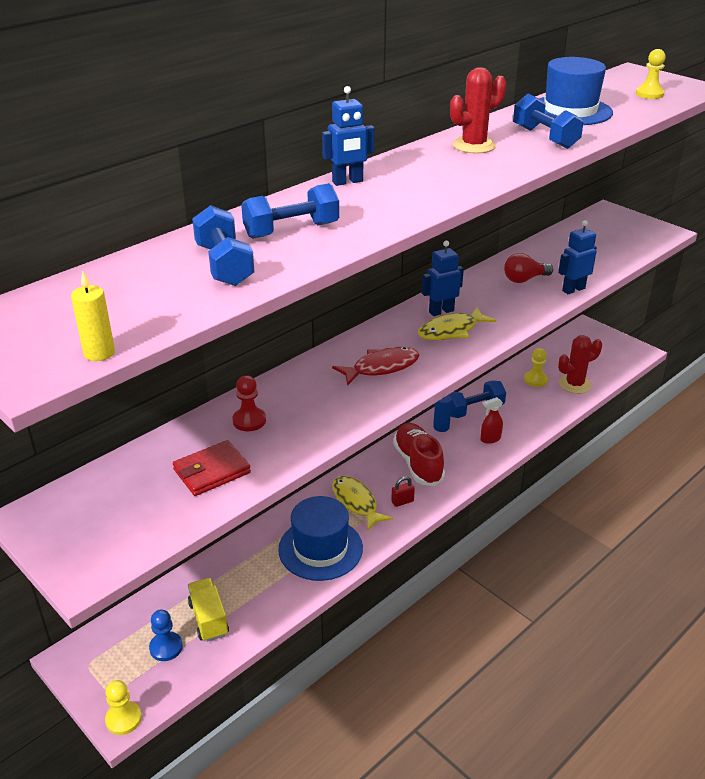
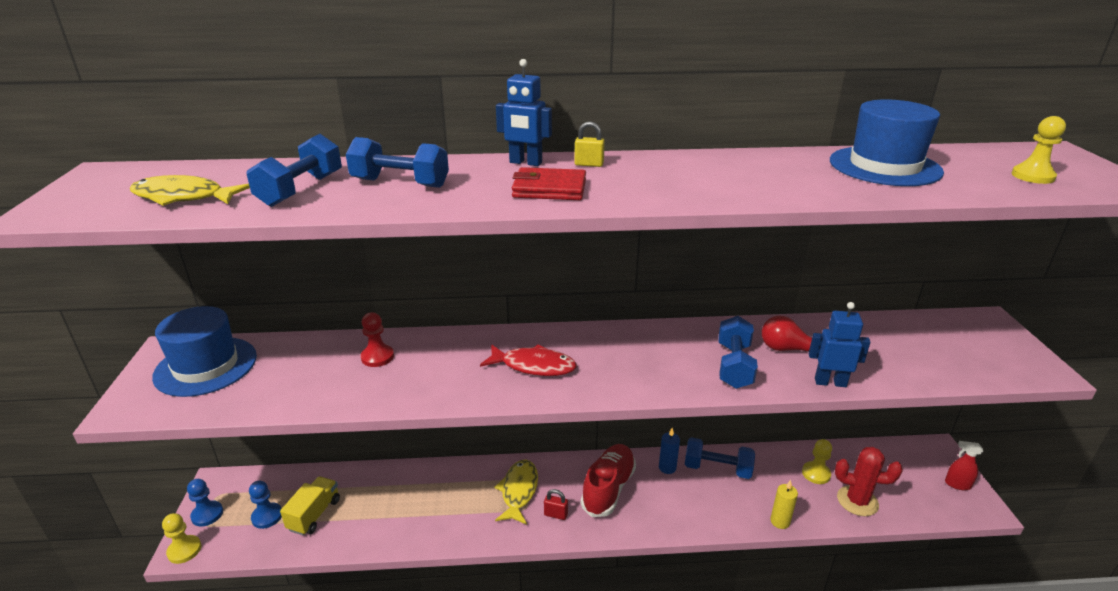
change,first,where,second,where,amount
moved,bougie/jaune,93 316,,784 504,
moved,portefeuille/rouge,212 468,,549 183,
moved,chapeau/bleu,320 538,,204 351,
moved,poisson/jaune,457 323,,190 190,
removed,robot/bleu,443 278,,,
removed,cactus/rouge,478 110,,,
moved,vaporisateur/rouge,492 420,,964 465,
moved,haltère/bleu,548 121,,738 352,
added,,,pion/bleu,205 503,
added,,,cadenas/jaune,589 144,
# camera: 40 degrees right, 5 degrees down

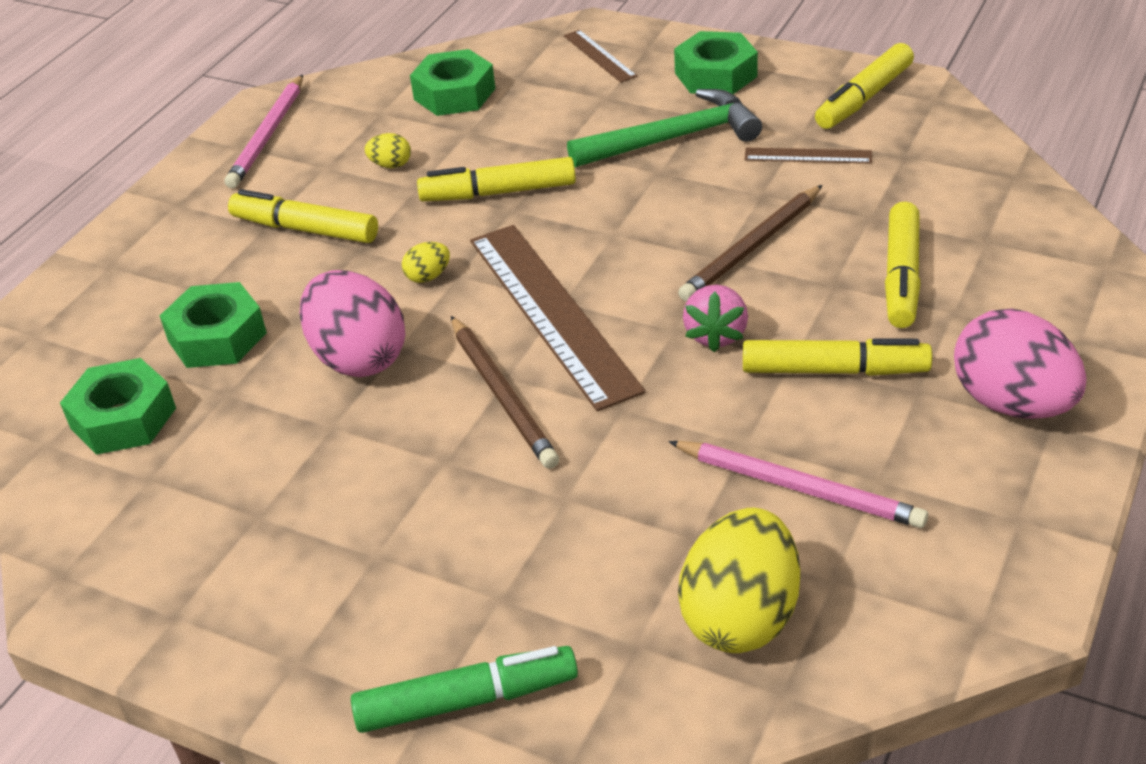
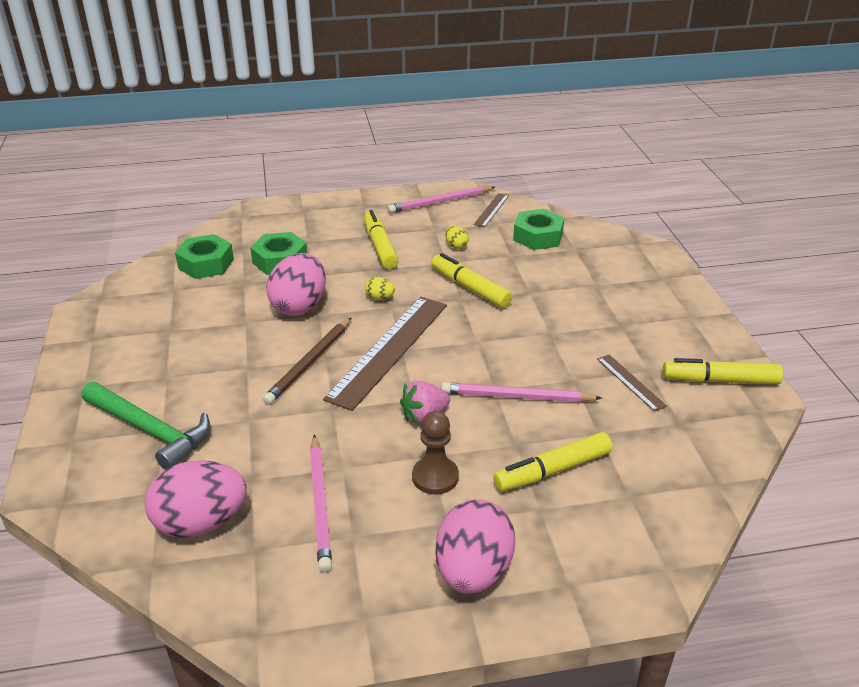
change,first,where,second,where,amount
removed,feutre/vert,464 689,,,
moved,règle/marron,600 56,,491 210,
moved,marteau/vert,664 128,,146 426,
removed,écrou/vert,716 62,,,
recoloured,crayon/marron,750 243,crayon/rose,521 392,
recoloured,œuf/jaune,739 580,œuf/rose,196 499,
replaced,feutre/jaune,837 357,pion/marron,435 453,
# camera: 50 degrees right, 5 degrees down

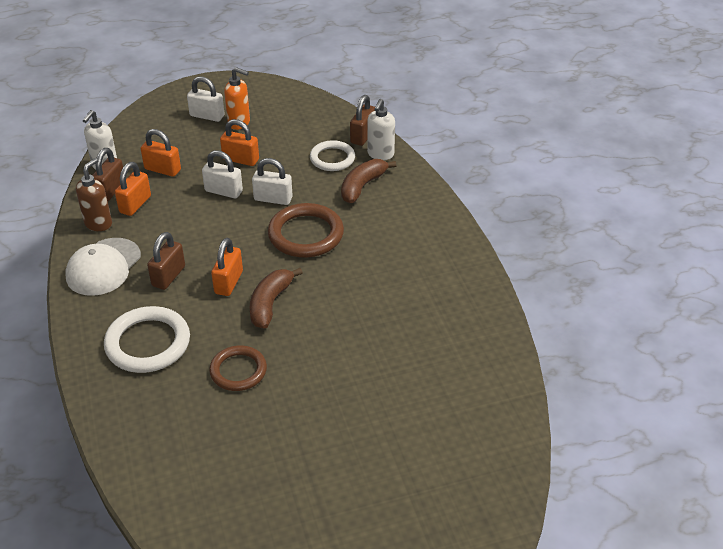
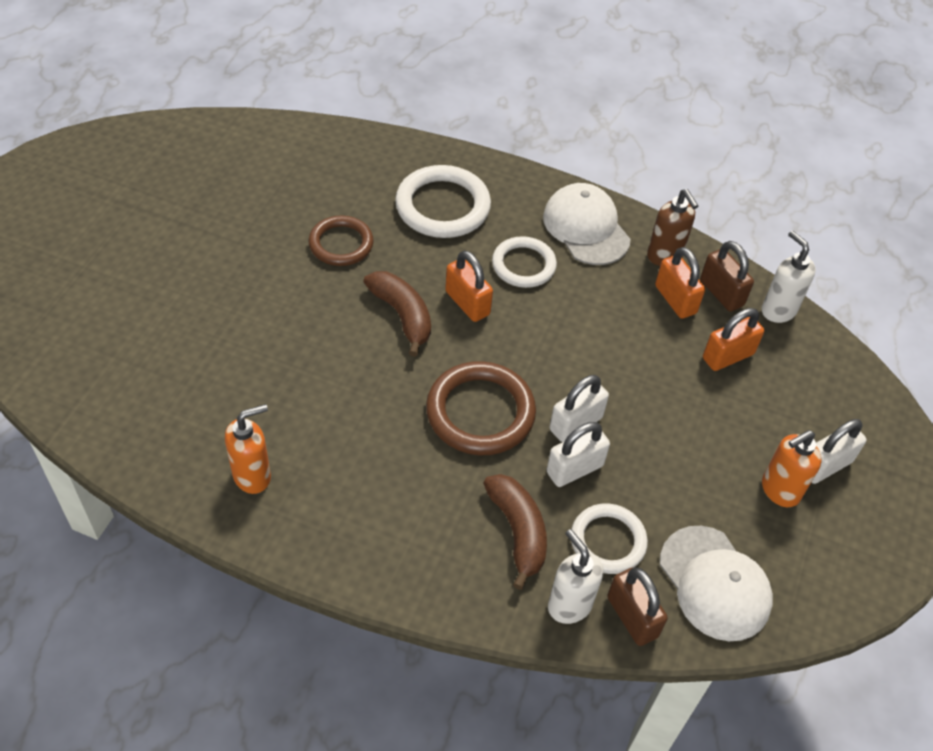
change,first,where,second,where,amount
replaced,cadenas/marron,166 261,anneau/blanc,524 262,
moved,cadenas/blanc,222 174,,578 454,
removed,cadenas/orange,239 142,,,
added,,,distributeur de savon/orange,248 449,
added,,,casquette/blanc,716 583,
# camera: 125 degrees right, 10 degrees up

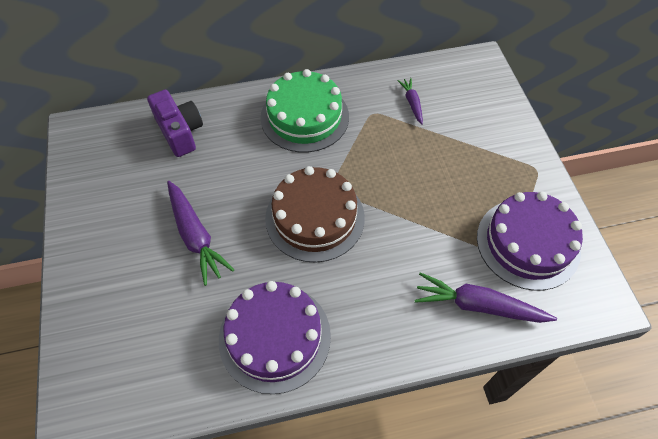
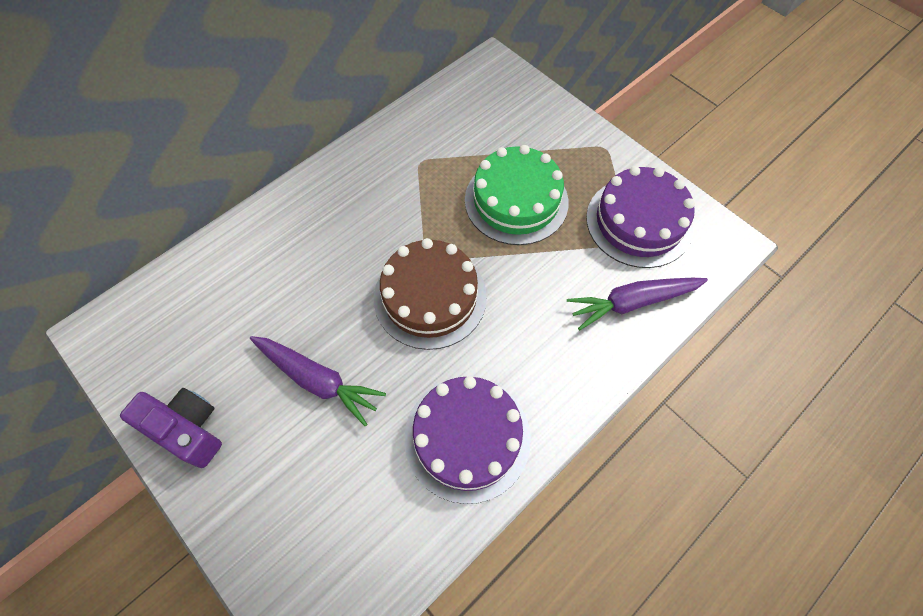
change,first,where,second,where,amount
moved,appareil photo/violet,175 123,,171 428,
moved,gâteau/vert,305 111,,516 195,
removed,carotte/violet,410 101,,,
# camera: 30 degrees left, 5 degrees up

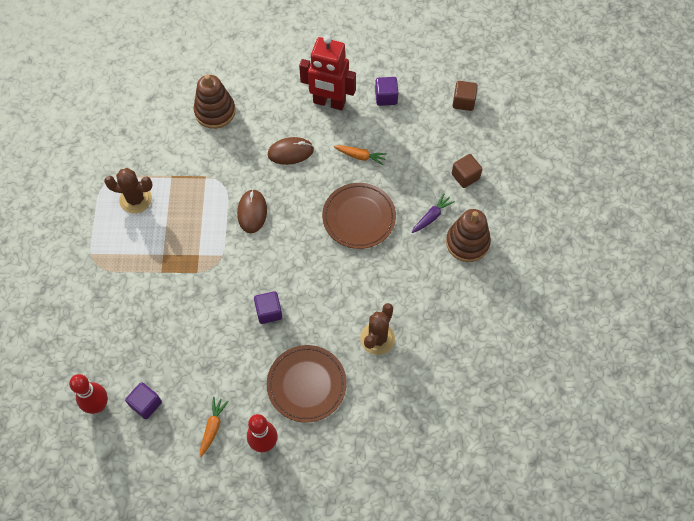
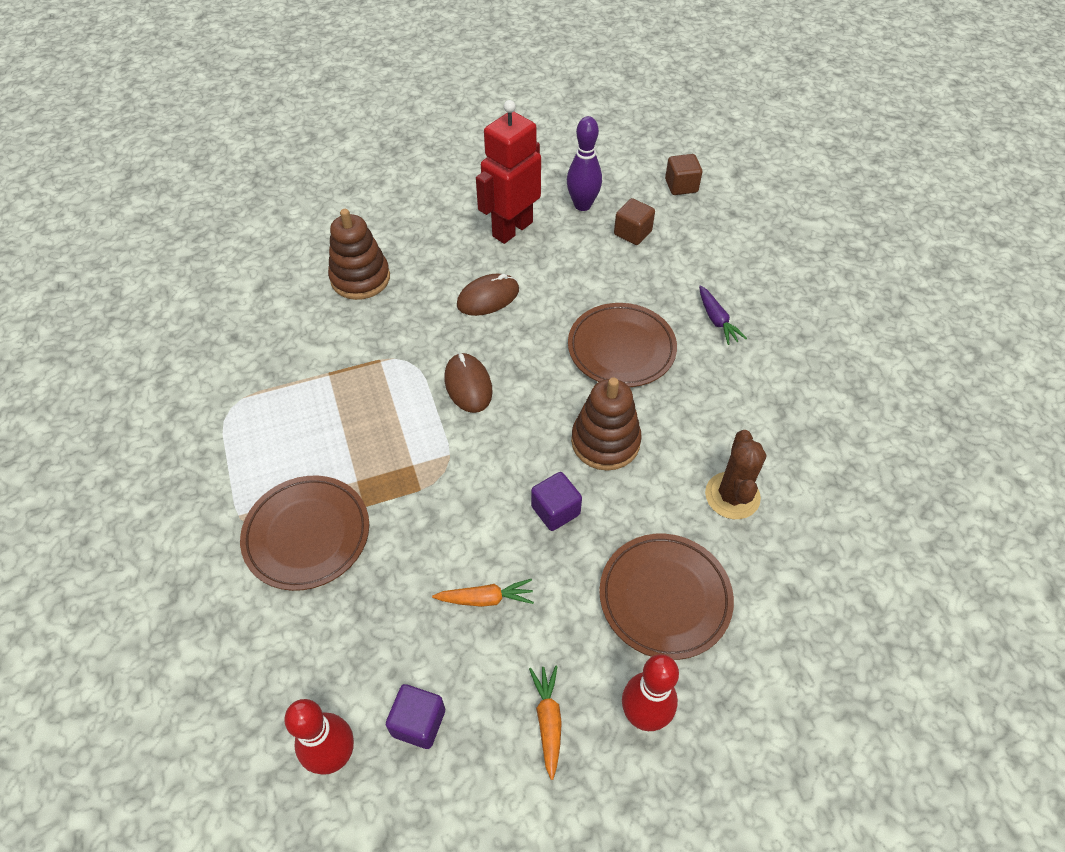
change,first,where,second,where,amount
removed,cactus/marron,128 191,,,
turned,robot/rouge,327 72,,508 172,135 degrees clockwise
moved,carotte/orange,360 155,,483 593,
replaced,cube/violet,387 91,quille/violet,584 163,
turned,carotte/violet,433 213,,723 315,135 degrees clockwise
moved,jouet à empiler/marron,468 235,,606 424,
moved,cube/marron,467 171,,634 221,
added,,,assiette/marron,304 533,
# camera: 20 degrees left, 10 degrees down

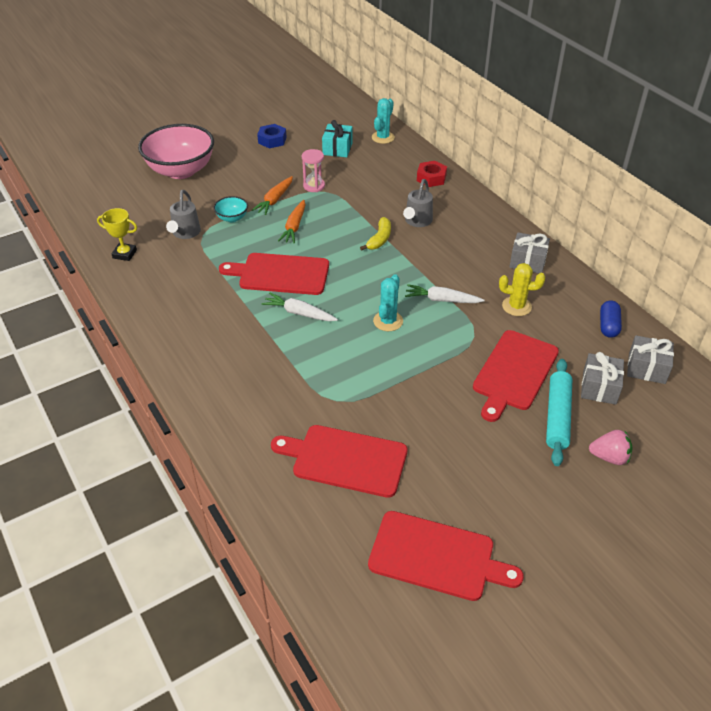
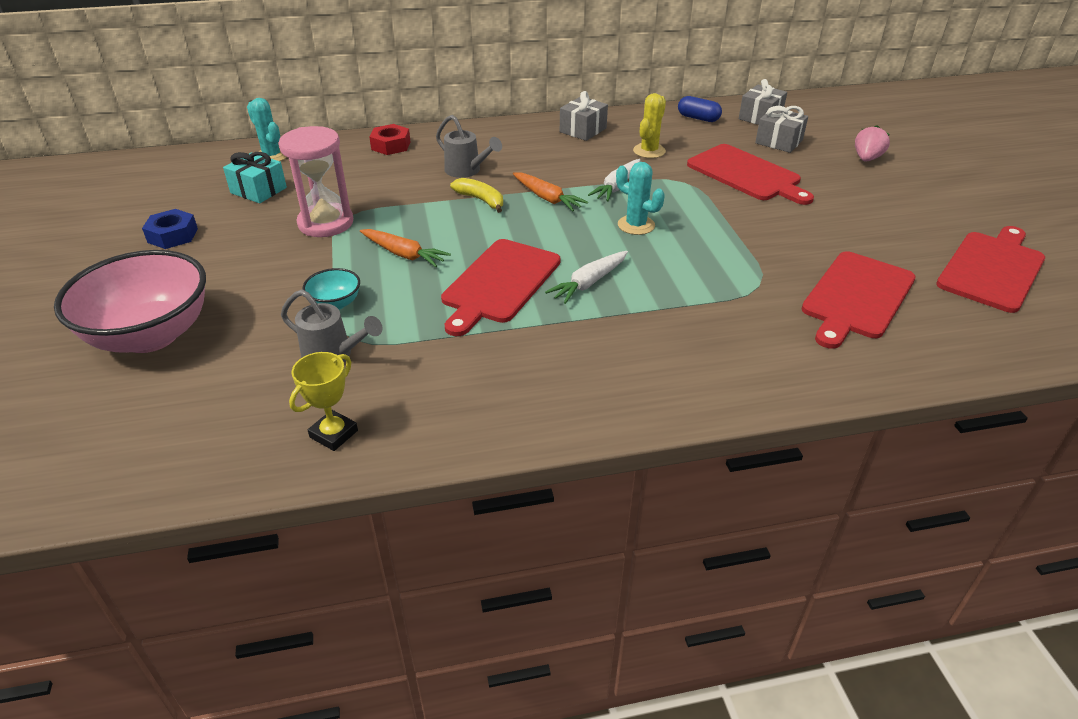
change,first,where,second,where,amount
moved,carotte/orange,272 195,,550 191,
resized,sablier/rose,313 170,,316 181,x1.69
removed,rouleau à pâtisserie/turquoise,559 412,,,
# camera: 70 degrees left, 5 degrees down

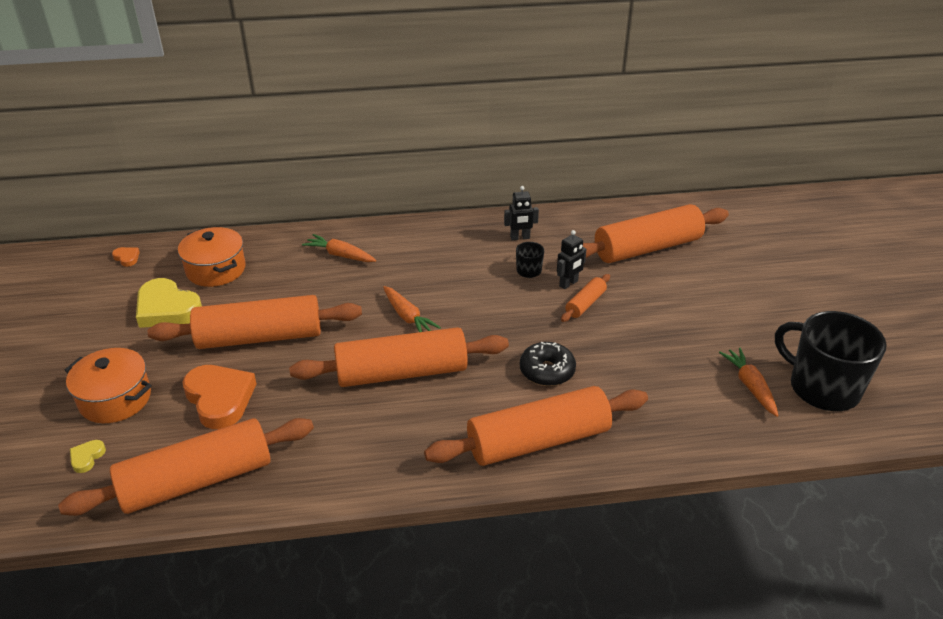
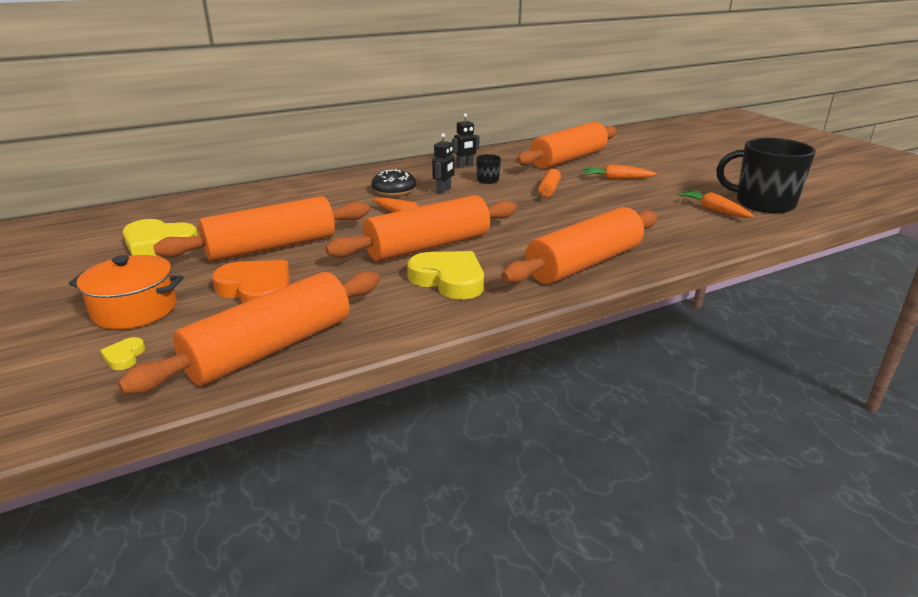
change,first,where,second,where,amount
removed,cœur/orange,126 257,,,
removed,marmite/orange,212 257,,,
moved,carotte/orange,339 248,,620 172,
moved,beignet/noir,548 364,,393 182,
moved,robot/noir,572 259,,443 163,
added,,,cœur/jaune,445 275,
# camera: 20 degrees left, 10 degrees down

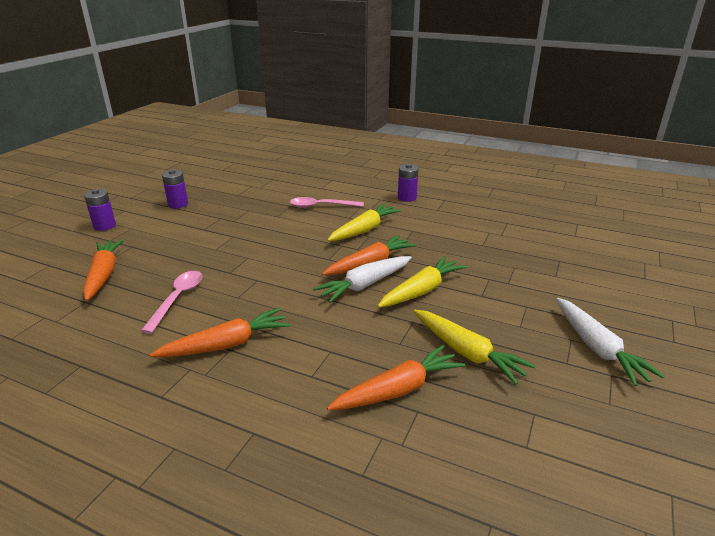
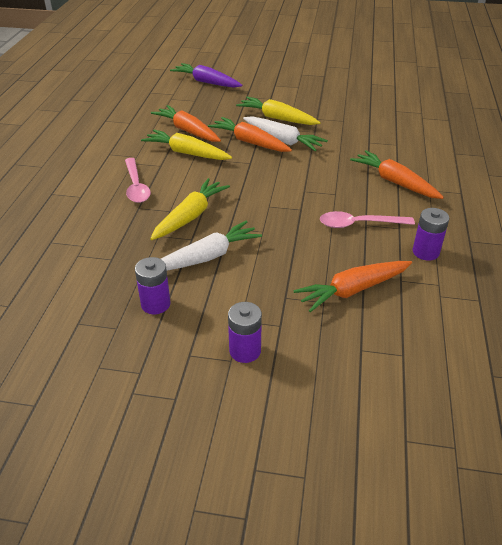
change,first,where,second,where,amount
moved,carotte/orange,396 378,,186 123,
moved,pile/violet,408 183,,430 234,
moved,carotte/jaune,475 347,,190 209,
moved,carotte/blanc,610 342,,211 246,
added,,,carotte/violet,206 75,
# camera: 105 degrees left, 10 degrees up

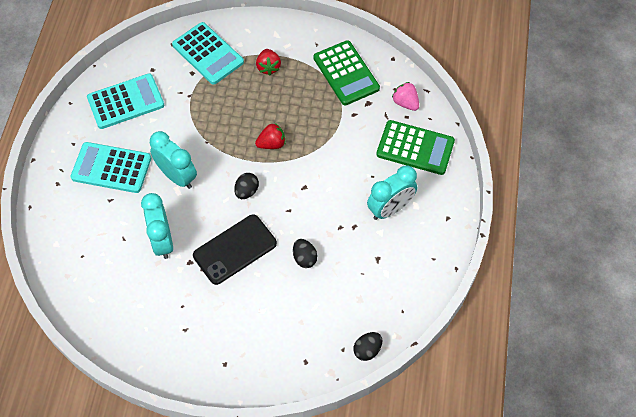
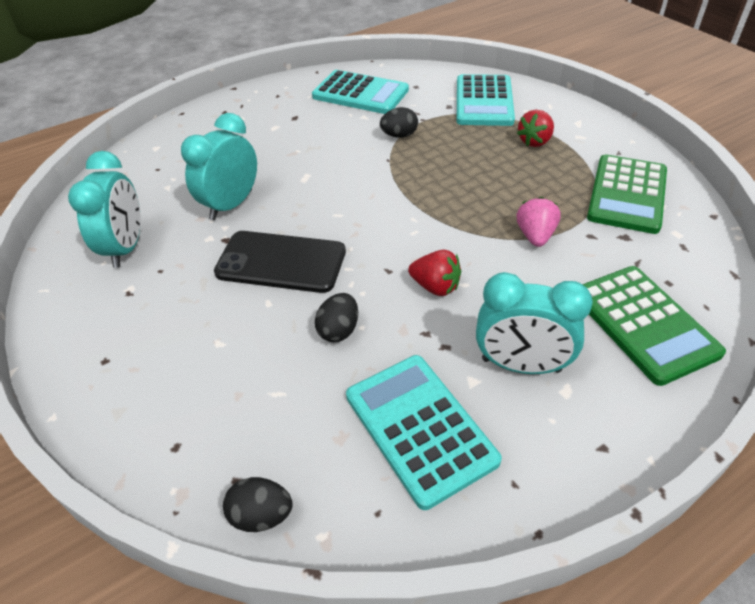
change,first,where,second,where,amount
moved,calculatrice/turquoise,111 167,,424 432,
moved,réveil/turquoise,173 160,,104 209,
moved,œuf/noir,246 186,,399 122,
moved,fraise/rouge,270 136,,434 273,
moved,fraise/rose,405 96,,539 222,
# camera: 50 degrees right, 15 degrees down

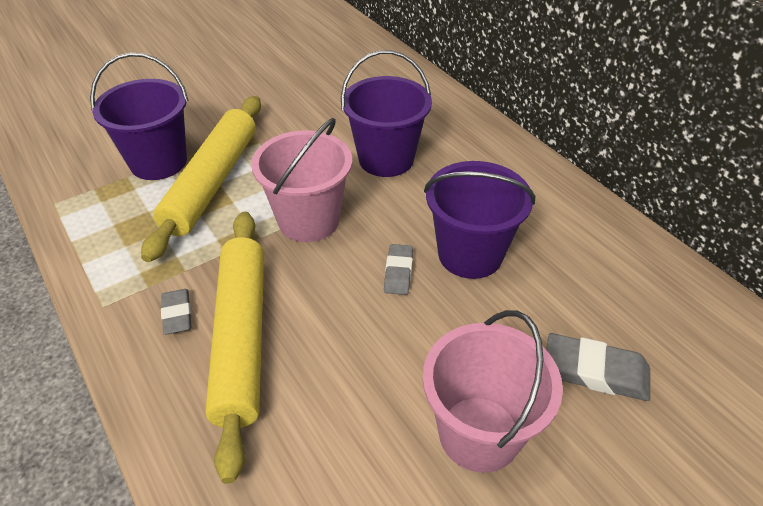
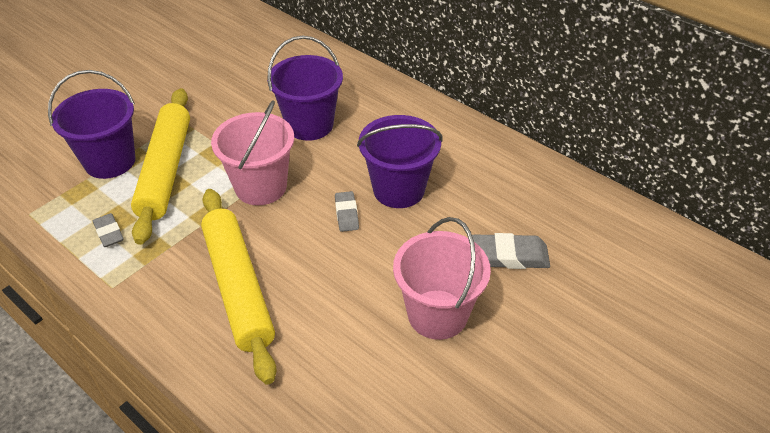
change,first,where,second,where,amount
moved,gomme/gris,176 312,,108 230,
# camera: 15 degrees left, 0 degrees up

